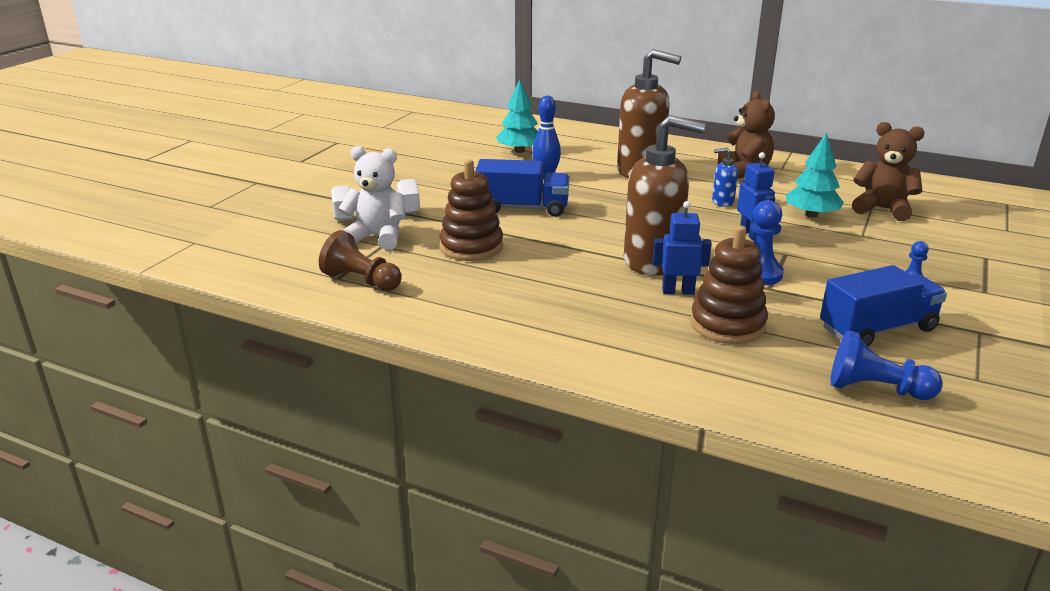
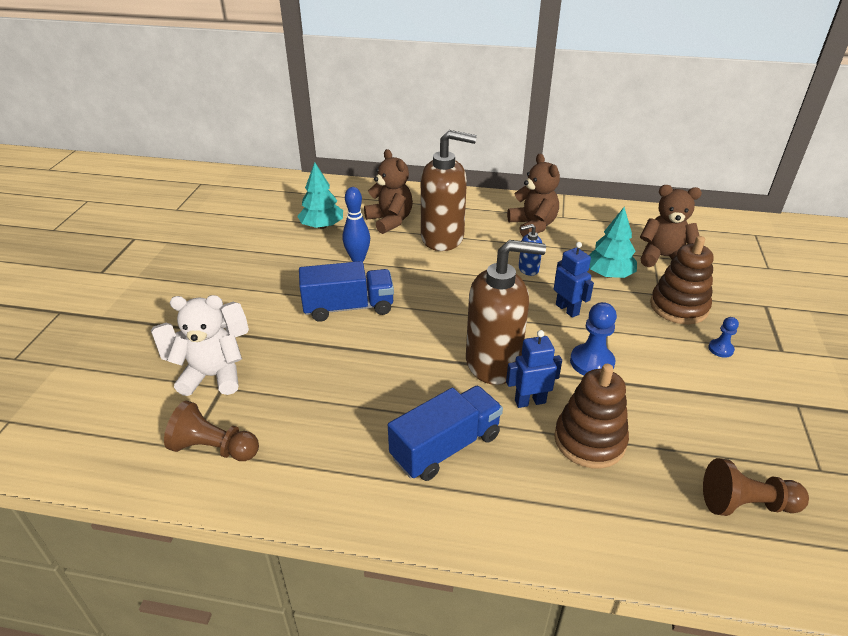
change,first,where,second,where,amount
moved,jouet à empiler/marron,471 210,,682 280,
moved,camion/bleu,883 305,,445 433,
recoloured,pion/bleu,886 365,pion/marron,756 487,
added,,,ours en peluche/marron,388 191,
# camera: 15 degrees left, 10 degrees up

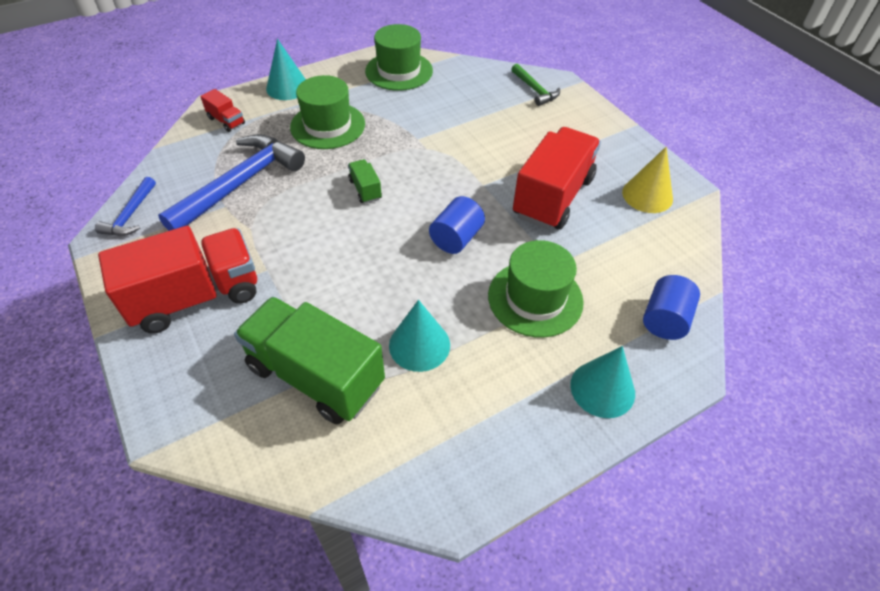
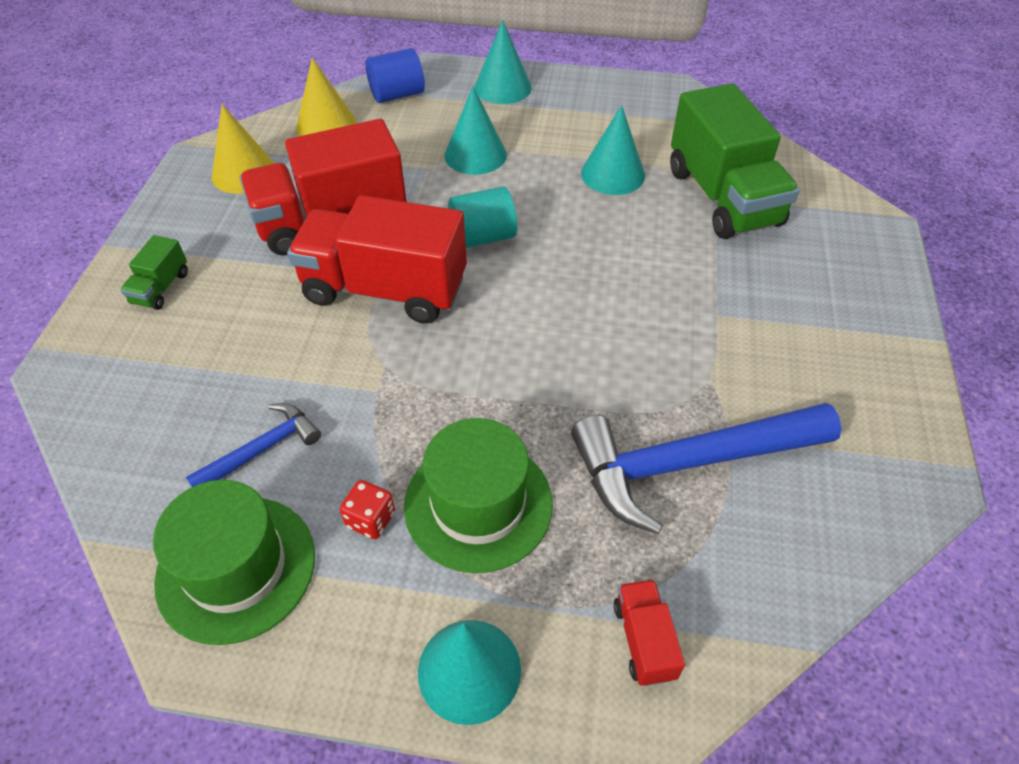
change,first,where,second,where,amount
moved,marteau/bleu,125 206,,253 445,
moved,camion/rouge,177 279,,377 259,
moved,camion/vert,365 181,,154 272,
recoloured,cylindre/bleu,457 225,cylindre/turquoise,482 217,
replaced,chapeau/vert,536 289,cône/turquoise,476 130,
removed,marteau/vert,535 85,,,
added,,,cône/jaune,326 97,
added,,,dé/rouge,367 509,
# camera: 140 degrees left, 0 degrees up

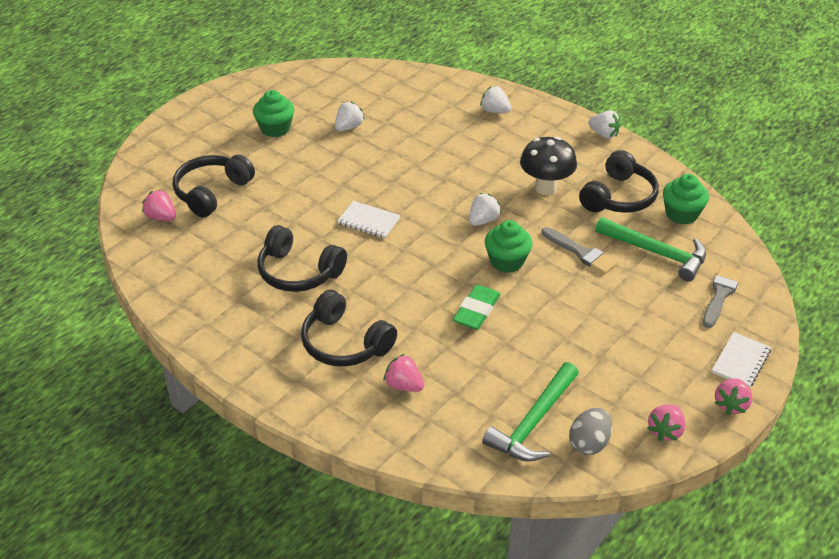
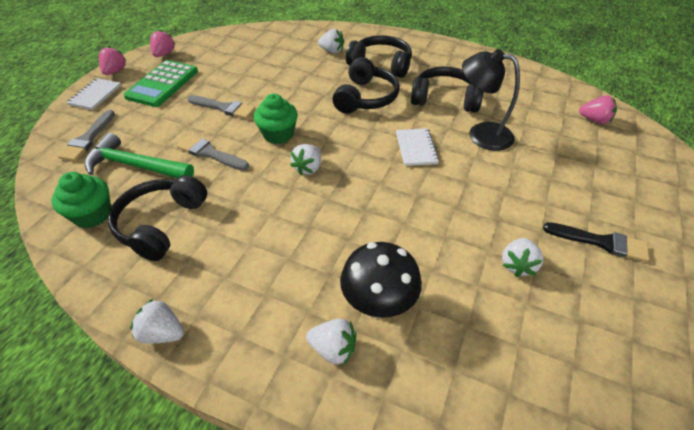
change,first,where,second,where,amount
moved,casque audio/noir,214 186,,366 85,
replaced,muffin/vert,273 113,pinceau/noir,596 242,
turned,carnet/blanc,369 219,,417 147,75 degrees clockwise
recoloured,fraise/rose,403 373,fraise/blanc,331 41,
removed,gomme/vert,476 307,,,
removed,marteau/vert,530 412,,,
moved,champignon/noir,548 166,,381 280,
removed,œuf/gris,590 431,,,
added,,,calculatrice/vert,160 83,
added,,,pinceau/gris,221 107,
added,,,lampe/noir,491 100,
# camera: 165 degrees right, 5 degrees up

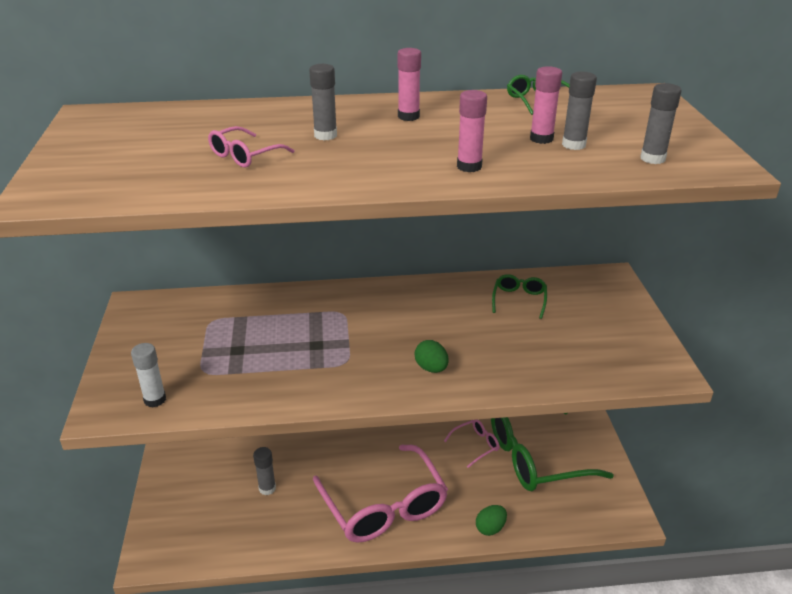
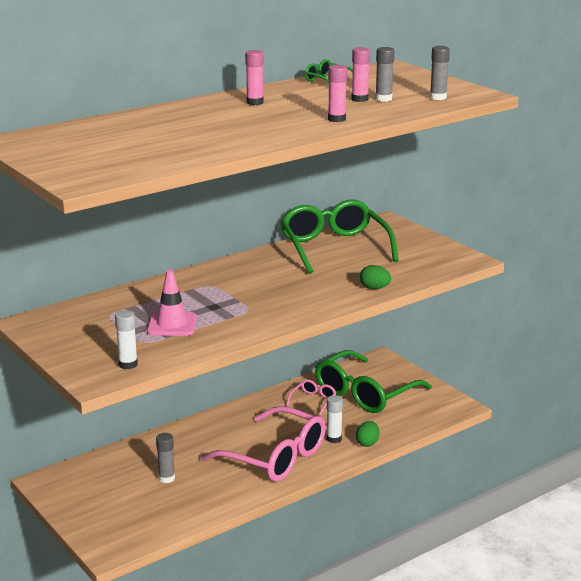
change,first,where,second,where,amount
removed,lunettes/rose,251 147,,,
removed,bâton de colle/gris,323 102,,,
moved,œuf/vert,432 356,,375 277,
resized,lunettes/vert,519 296,,340 237,x2.31
added,,,cône de chantier/rose,172 303,
added,,,bâton de colle/blanc,335 419,
# camera: 30 degrees left, 10 degrees down

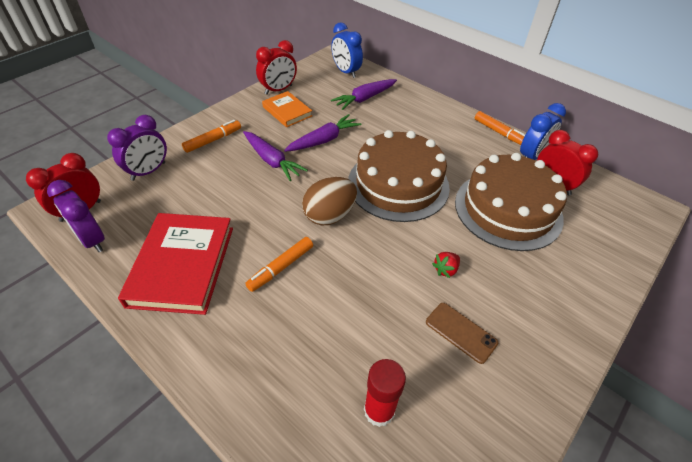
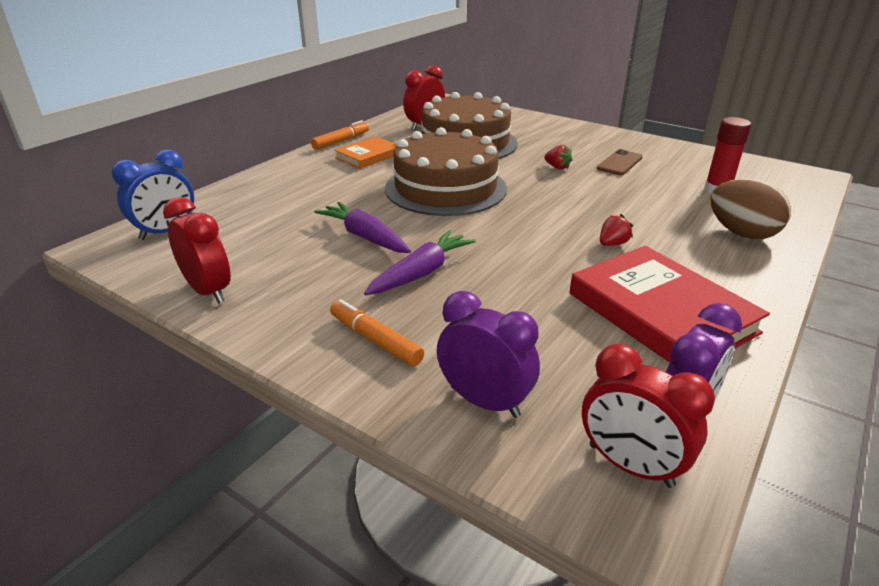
change,first,where,second,where,amount
turned,livre/rouge,175 264,,669 304,60 degrees clockwise
replaced,feutre/orange,279 264,fraise/rouge,616 230,
moved,livre/orange,287 109,,365 152,
moved,œuf/marron,329 201,,751 209,
removed,carotte/violet,364 94,,,
removed,réveil/bleu,543 131,,,
# camera: 95 degrees left, 15 degrees down

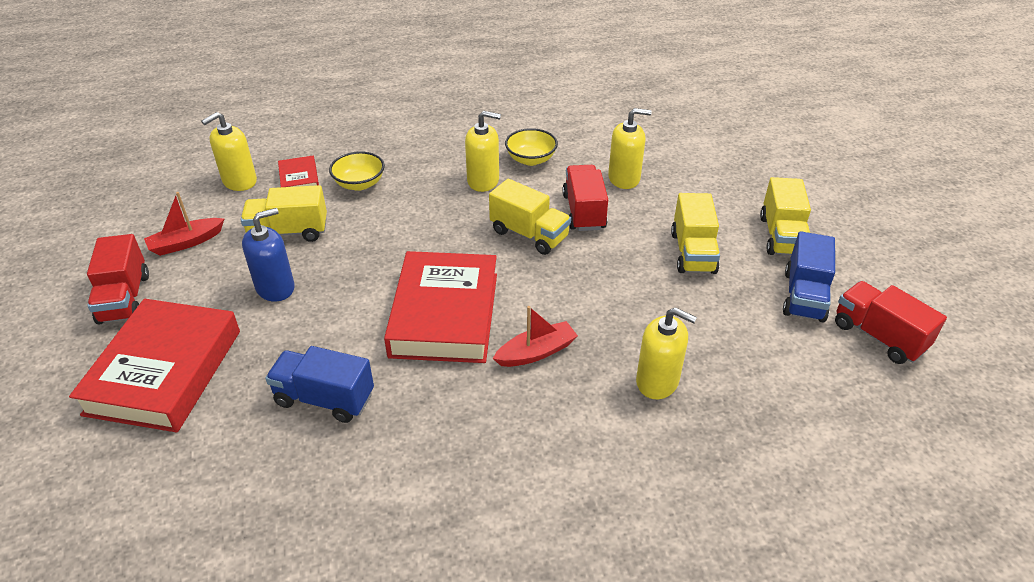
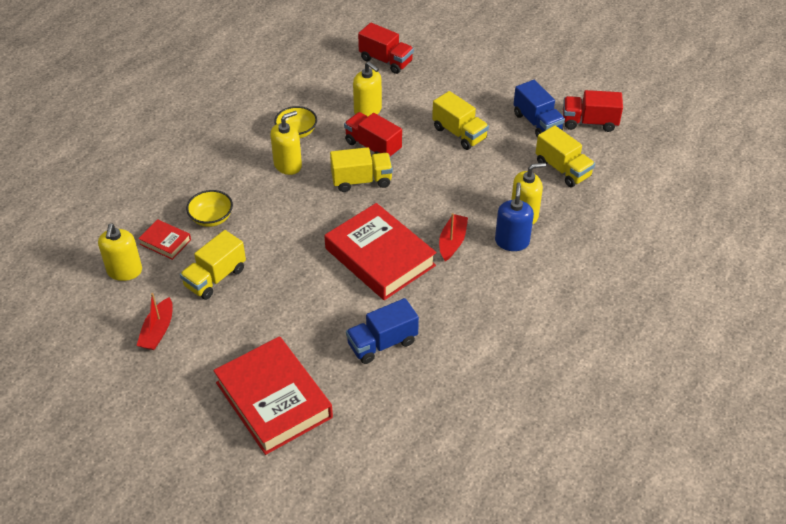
change,first,where,second,where,amount
moved,camion/rouge,118 279,,386 48,
moved,distributeur de savon/bleu,268 255,,514 217,
turned,distributeur de savon/jaune,630 148,,367 89,90 degrees clockwise
moved,camion/jaune,785 216,,565 156,
# camera: 45 degrees left, 5 degrees up

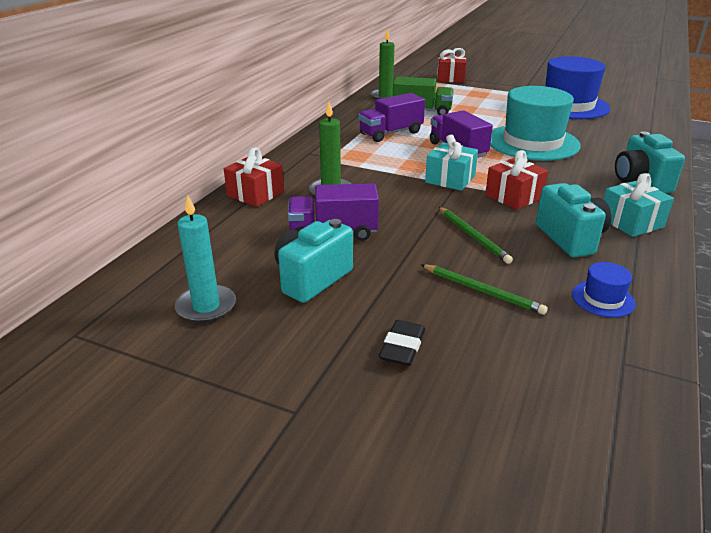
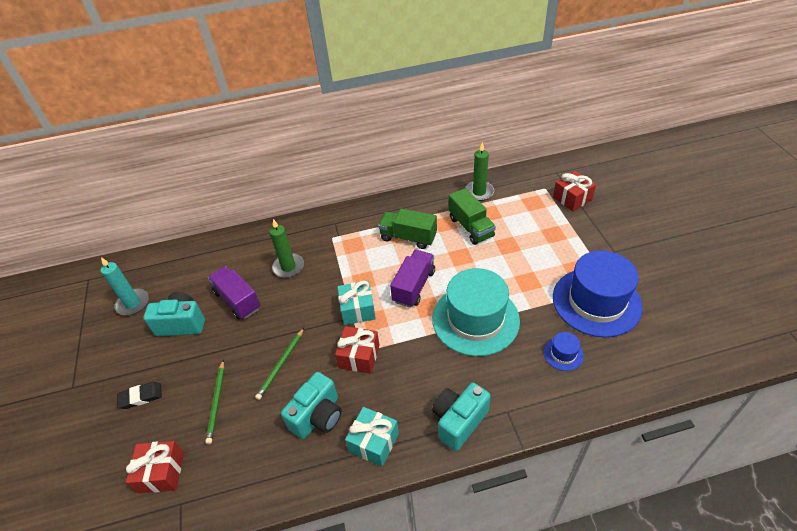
change,first,where,second,where,amount
moved,cadeau/rouge,254 177,,155 467,
recoloured,camion/violet,391 117,camion/vert,407 228,
moved,chapeau/bleu,603 290,,564 351,
# camera: 55 degrees right, 15 degrees up

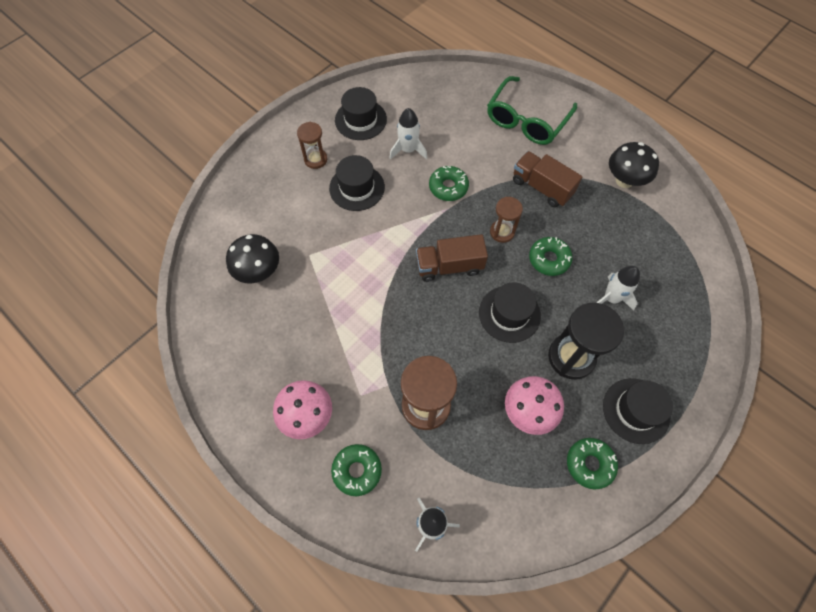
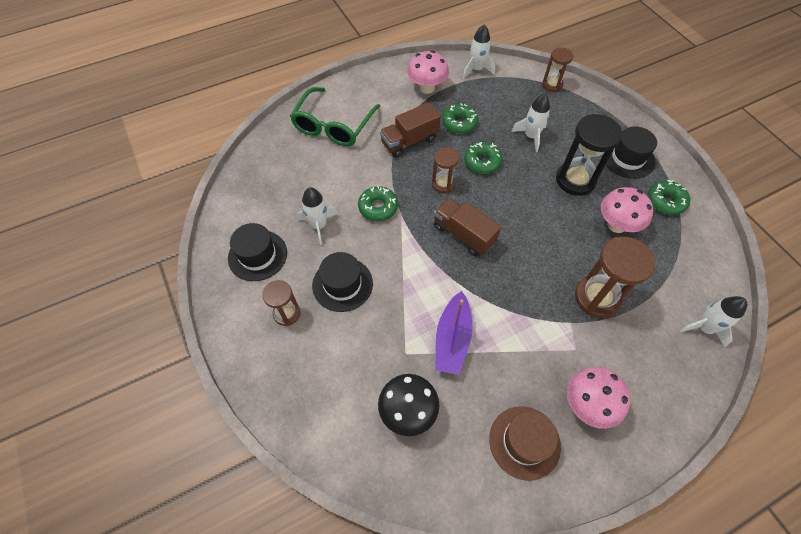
change,first,where,second,where,amount
moved,beignet/vert,356 470,,460 118,
turned,camion/marron,452 258,,467 227,120 degrees clockwise
removed,chapeau/noir,510 312,,,
turned,lunettes/vert,532 110,,335 116,60 degrees clockwise
recoloured,champignon/noir,634 165,champignon/rose,428 72,
added,,,bateau/violet,454 333,
added,,,fusée/blanc,479 51,
added,,,chapeau/marron,525 443,
added,,,sablier/marron,557 69,
# camera: 70 degrees left, 5 degrees down

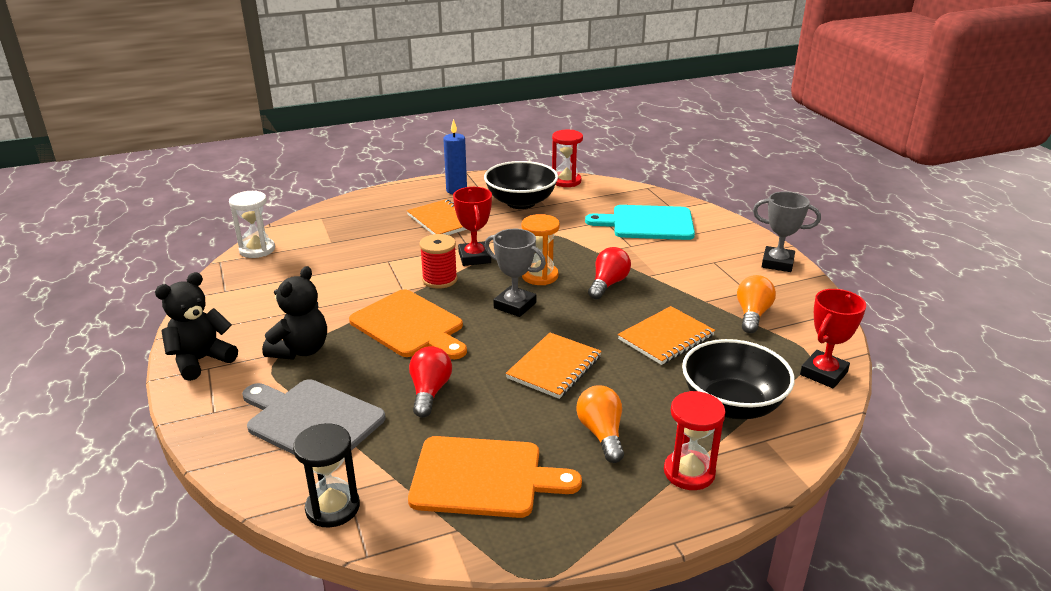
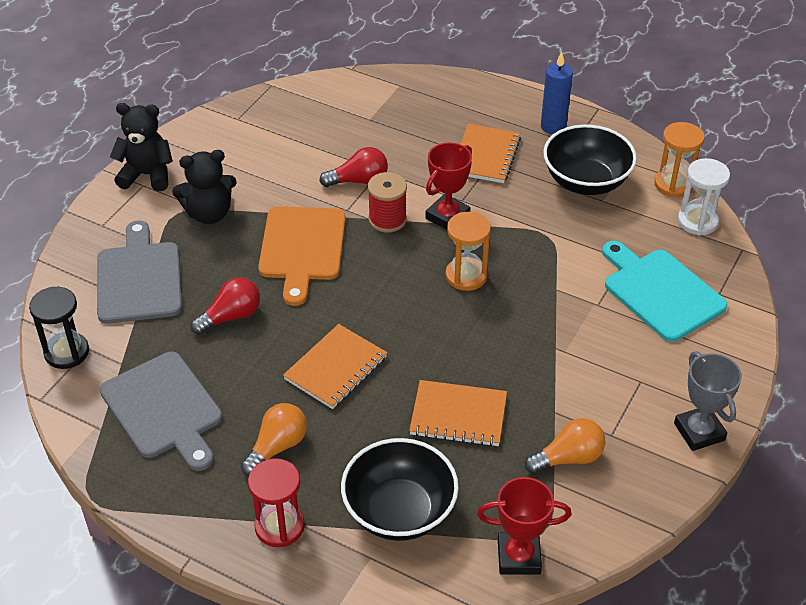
change,first,where,second,where,amount
moved,sablier/blanc,252 224,,704 196,
recoloured,planche à découper/orange,495 477,planche à découper/gris,161 411,
removed,trophée/gris,515 273,,,
turned,carnet/orange,554 366,,335 366,45 degrees counterclockwise
recoloured,sablier/rouge,567 158,sablier/orange,679 159,
moved,ampoule/rouge,609 273,,353 167,
# camera: 50 degrees right, 15 degrees up

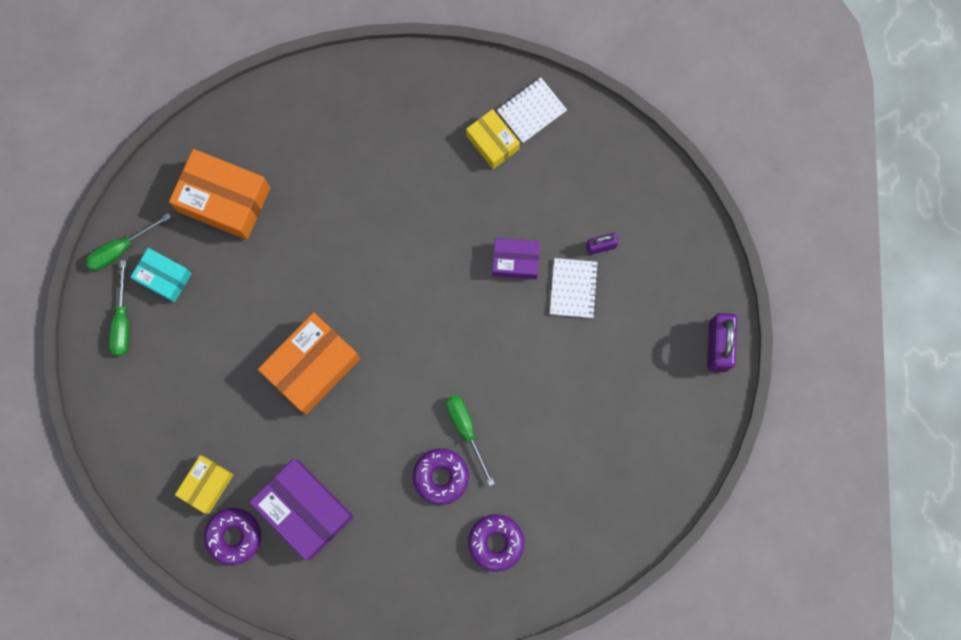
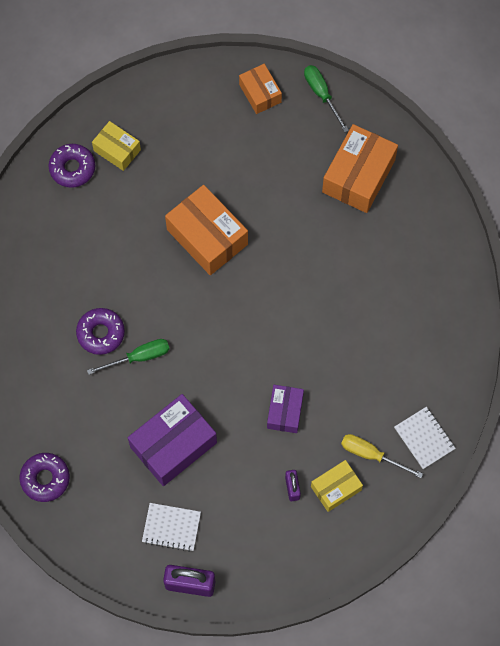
change,first,where,second,where,amount
replaced,tournevis/vert,119 308,boîte/orange,260 89,
removed,boîte/turquoise,161 275,,,
moved,boîte/violet,301 509,,172 440,
moved,boîte/jaune,493 139,,337 486,
moved,beignet/violet,496 543,,45 477,
moved,carnet/blanc,574 288,,171 527,
added,,,tournevis/jaune,382 456,
# camera: 95 degrees right, 10 degrees down

